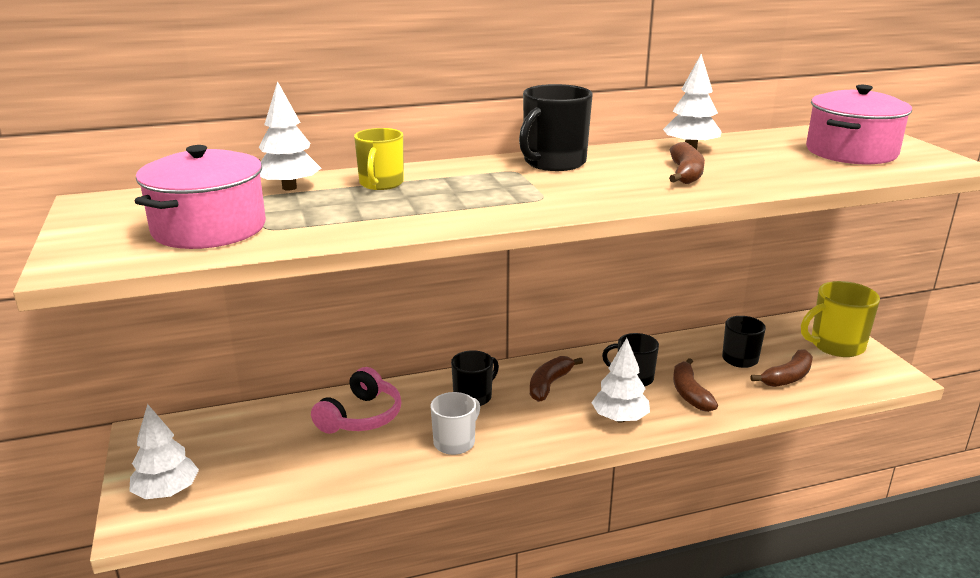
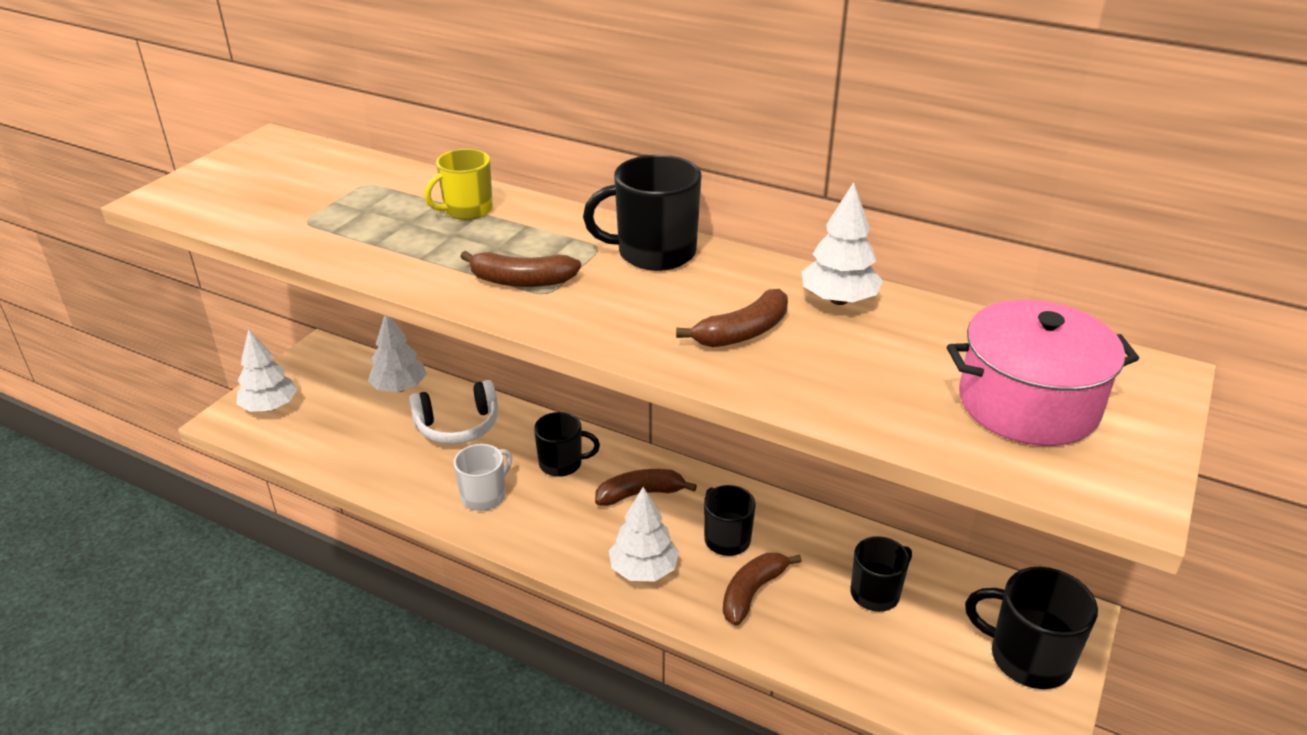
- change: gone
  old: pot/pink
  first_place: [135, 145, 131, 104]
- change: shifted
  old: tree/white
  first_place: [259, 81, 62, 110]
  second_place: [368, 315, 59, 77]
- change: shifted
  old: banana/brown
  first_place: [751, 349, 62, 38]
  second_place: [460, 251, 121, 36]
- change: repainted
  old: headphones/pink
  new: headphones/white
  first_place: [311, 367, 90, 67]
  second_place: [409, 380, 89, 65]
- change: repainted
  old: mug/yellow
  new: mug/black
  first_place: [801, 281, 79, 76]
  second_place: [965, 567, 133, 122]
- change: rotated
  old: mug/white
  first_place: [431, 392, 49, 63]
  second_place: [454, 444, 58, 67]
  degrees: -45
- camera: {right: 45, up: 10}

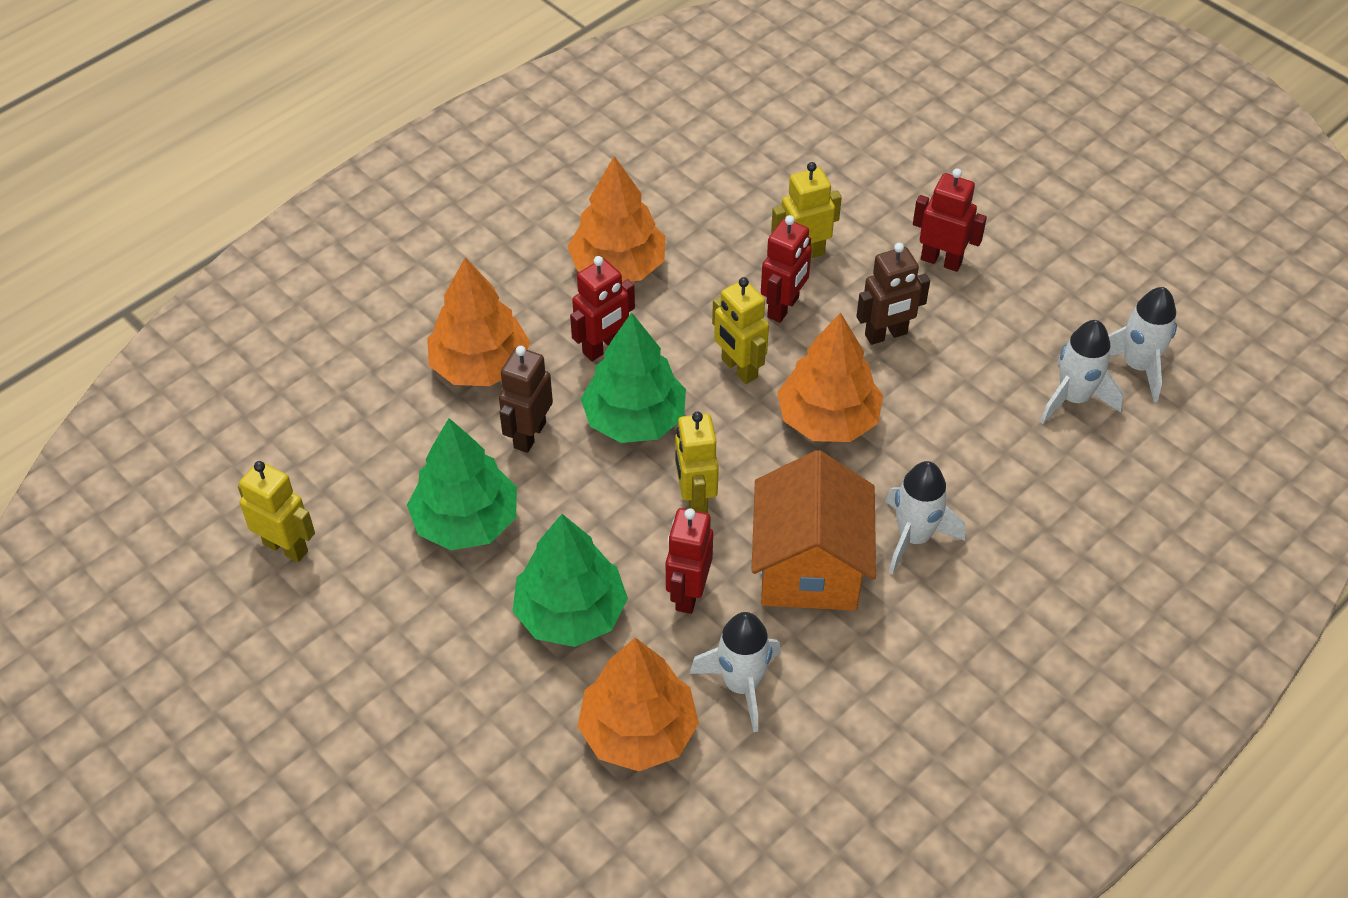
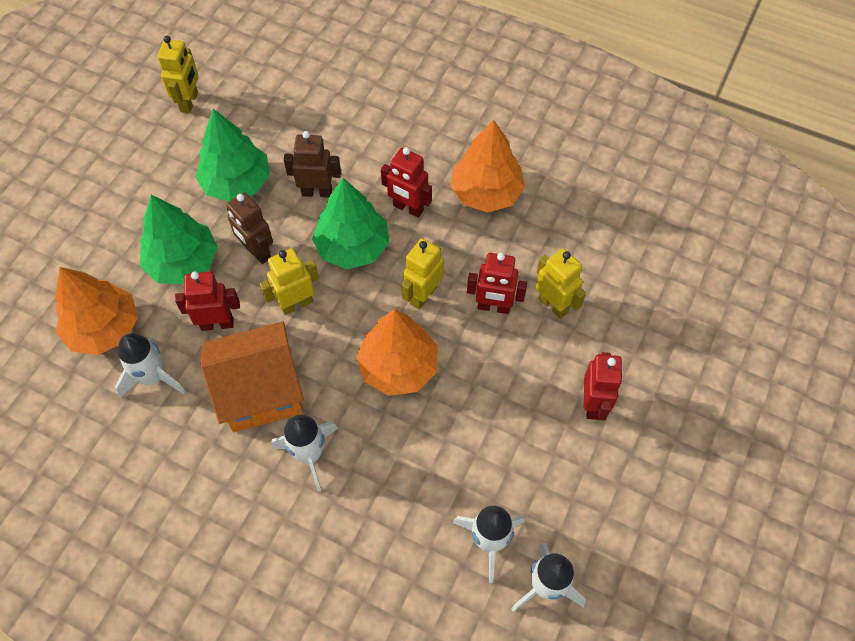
- change: gone
  old: tree/orange
  first_place: [427, 257, 103, 129]
- change: shifted
  old: robot/brown
  first_place: [856, 243, 74, 102]
  second_place: [226, 192, 47, 72]
- camera: {right: 70, up: 10}

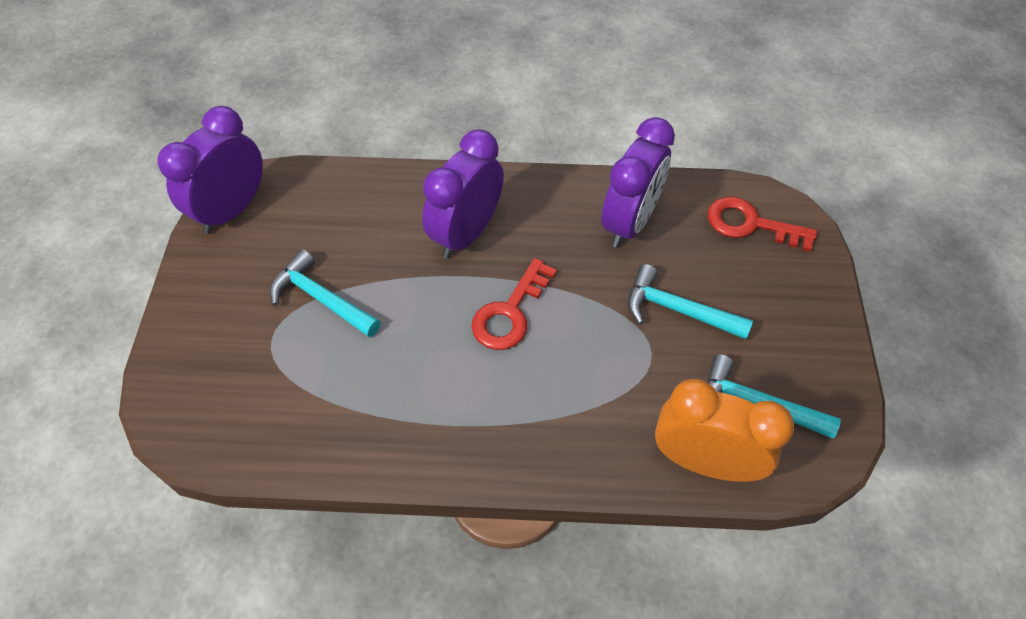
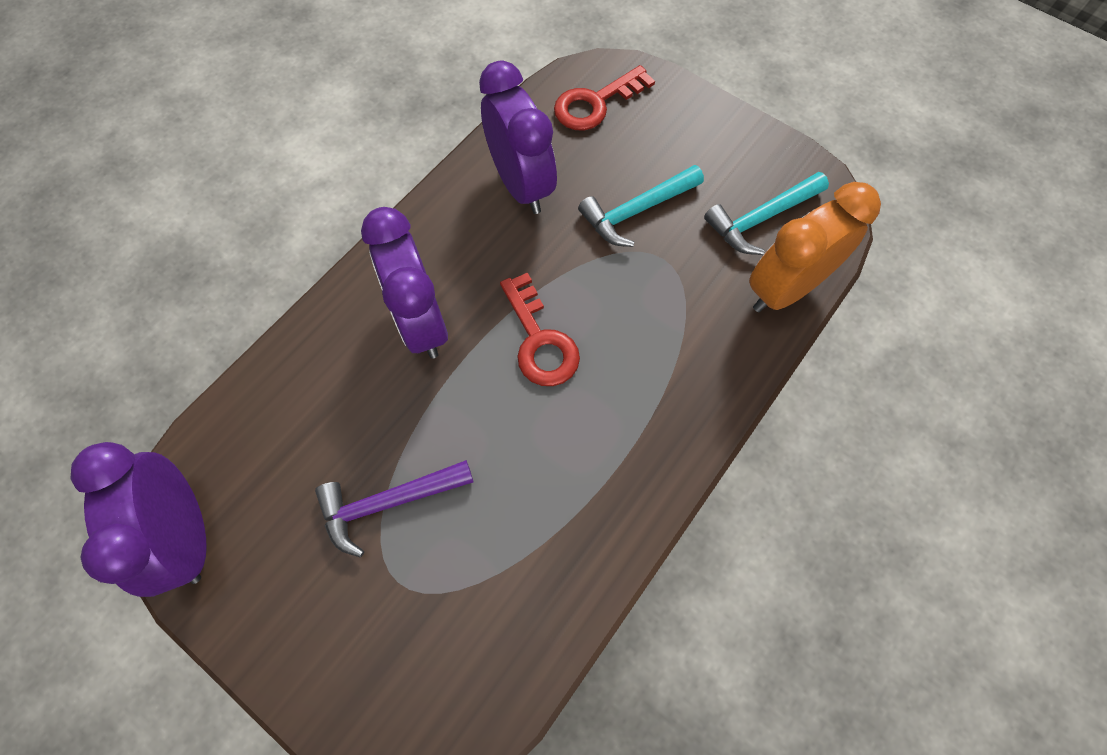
- change: repainted
  old: hammer/turquoise
  new: hammer/purple
  first_place: [270, 249, 111, 88]
  second_place: [315, 460, 159, 98]
- camera: {right: -55, up: 10}

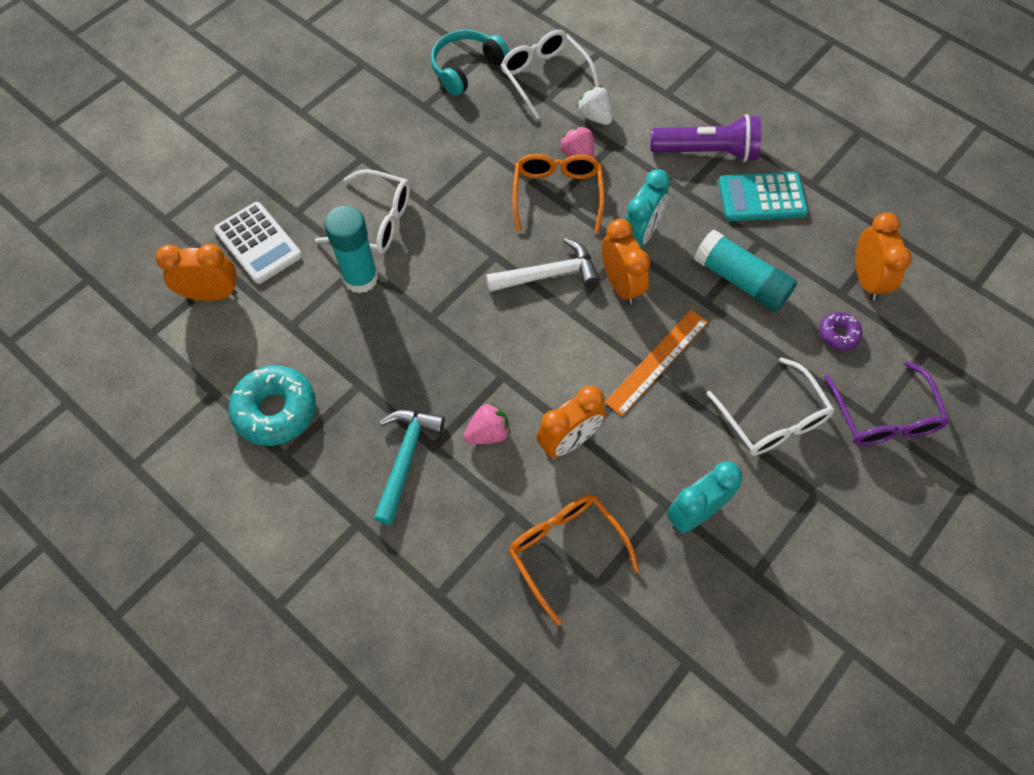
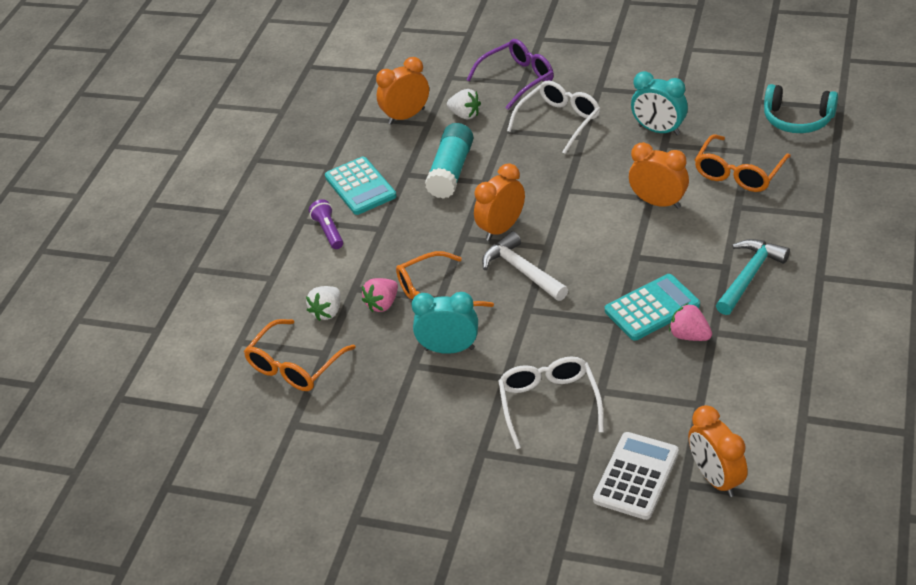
- change: gone
  old: donut/turquoise
  first_place: [229, 365, 87, 81]
- change: gone
  old: glue stick/turquoise
  first_place: [324, 206, 54, 88]
- change: gone
  old: ruler/orange
  first_place: [605, 310, 103, 106]
- change: new
  new: calculator/turquoise
  second_place: [605, 274, 95, 67]
- change: shifted
  old: headphones/turquoise
  first_place: [431, 30, 78, 66]
  second_place: [764, 84, 74, 49]
- change: shifted
  old: strawberry/pink
  first_place: [464, 403, 46, 41]
  second_place: [669, 303, 43, 38]
- change: shifted
  old: clock/turquoise
  first_place: [625, 169, 45, 79]
  second_place: [411, 292, 67, 62]
- change: swapped
  old: donut/purple
  new: strawberry/white
  first_place: [819, 312, 43, 38]
  second_place: [447, 89, 34, 30]
- change: repainted
  old: glasses/white
  new: glasses/orange
  first_place: [501, 30, 98, 89]
  second_place: [244, 319, 112, 72]
- change: rotated
  old: hammer/turquoise
  first_place: [374, 410, 71, 115]
  second_place: [716, 239, 74, 76]
  degrees: 135
- change: scaled
  old: flashlight/purple
  first_place: [650, 114, 111, 48]
  second_place: [309, 199, 34, 50]
  factor: 0.57
- camera: {right: -110, up: -20}

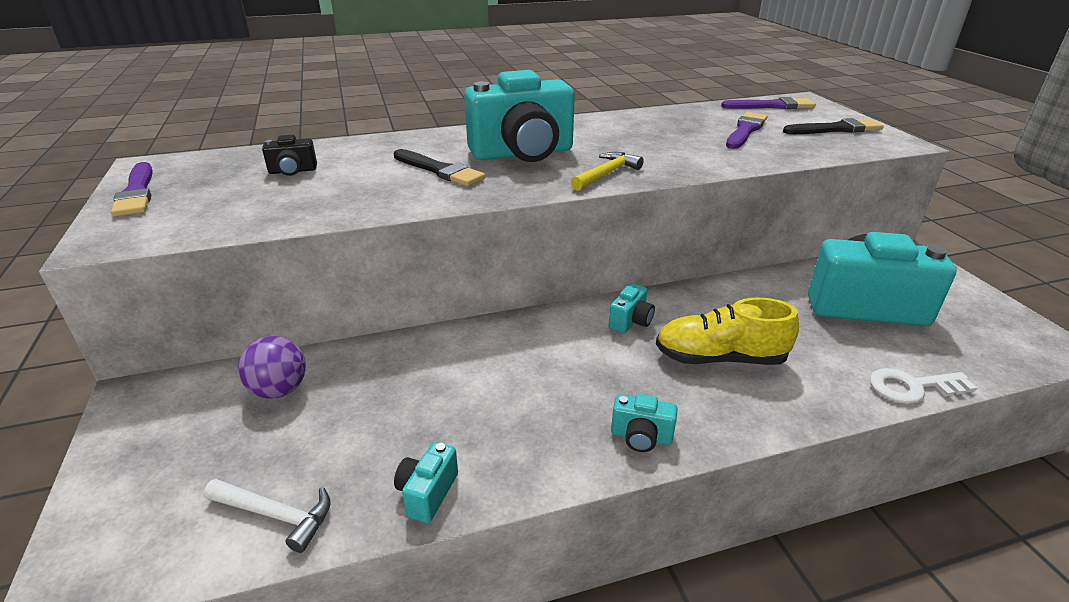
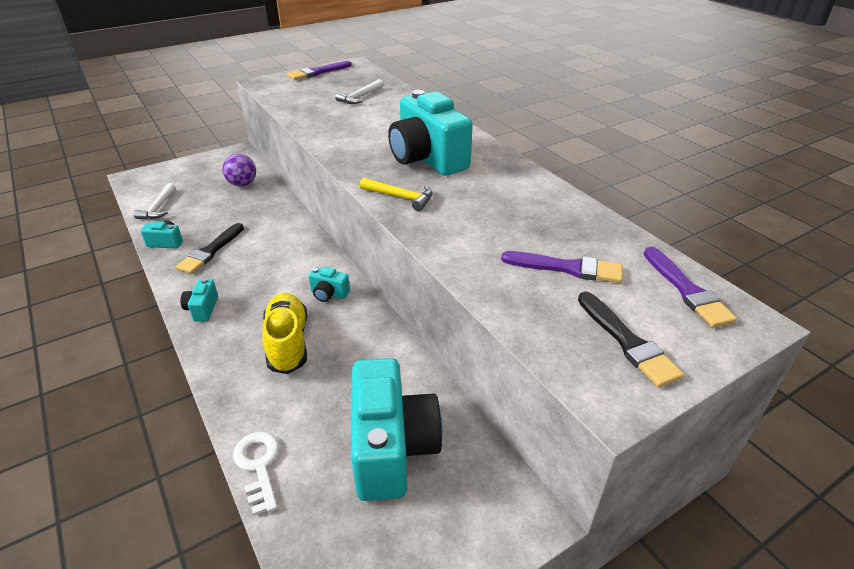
- change: shifted
  old: brush/black
  first_place: [394, 149, 91, 37]
  second_place: [176, 223, 68, 51]
- change: swapped
  old: camera/black
  new: hammer/white
  first_place: [262, 135, 55, 41]
  second_place: [335, 79, 48, 25]
- camera: {right: 75, up: 5}

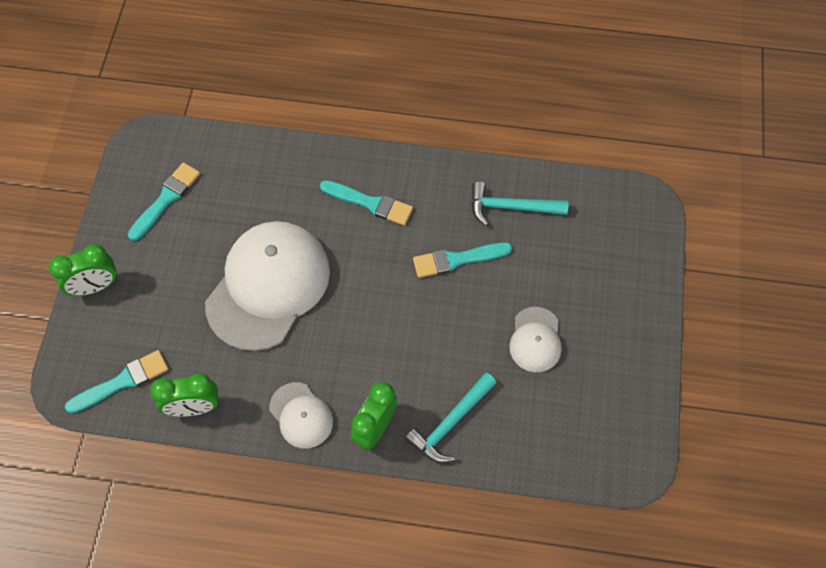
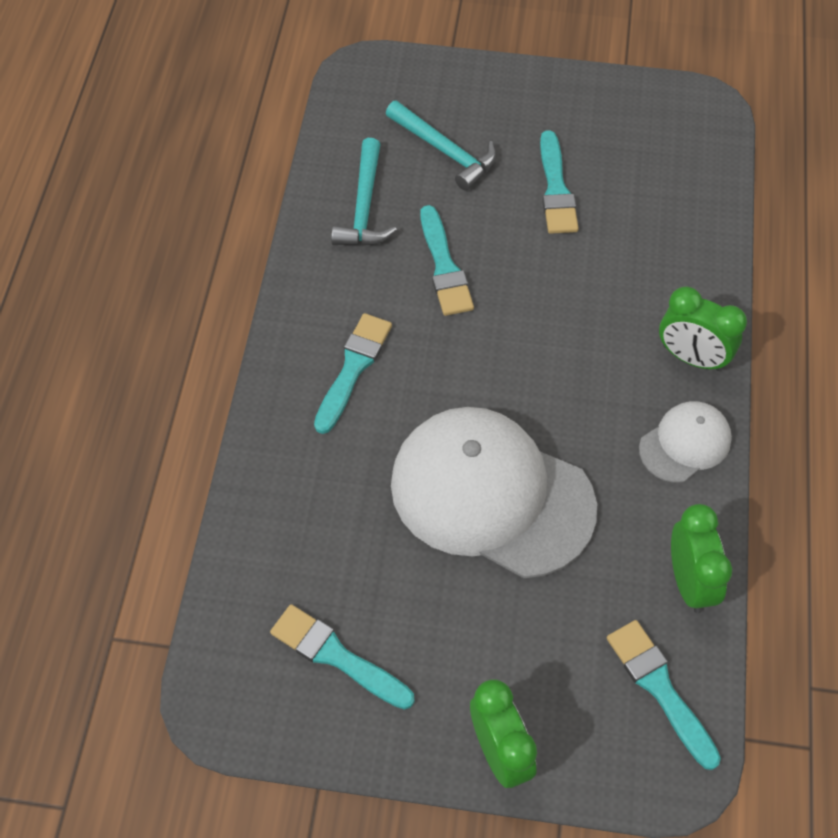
- change: shifted
  old: hammer/turquoise
  first_place: [405, 373, 91, 90]
  second_place: [386, 101, 111, 90]
- change: swapped
  old: cap/white
  new: brush/turquoise
  first_place: [509, 307, 53, 65]
  second_place: [540, 130, 39, 104]
- camera: {right: -90, up: -5}

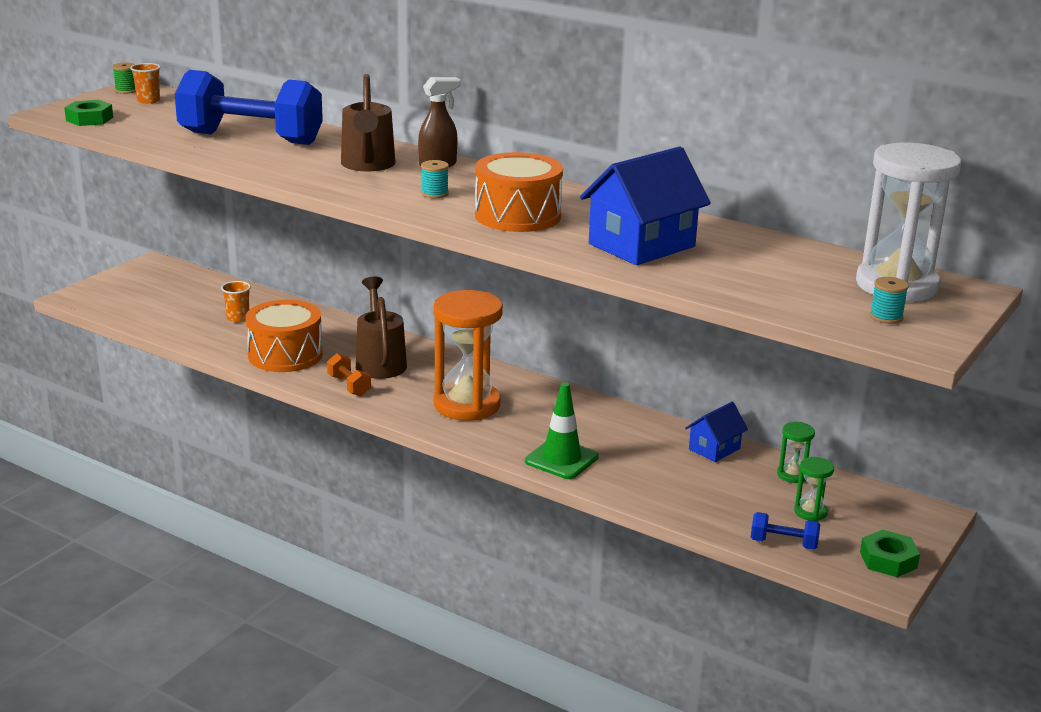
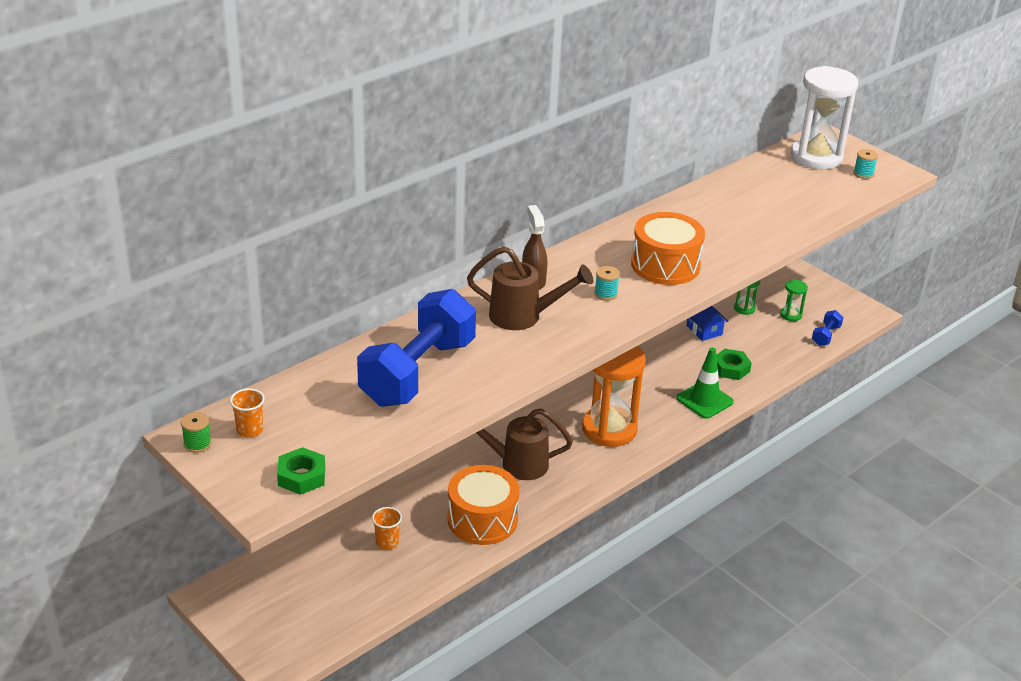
- change: gone
  old: dumbbell/orange
  first_place: [327, 353, 44, 43]
- change: gone
  old: house/blue
  first_place: [580, 146, 131, 119]
- change: shifted
  old: nut/green
  first_place: [860, 530, 60, 47]
  second_place: [716, 349, 36, 31]
- camera: {right: -75, up: 10}

